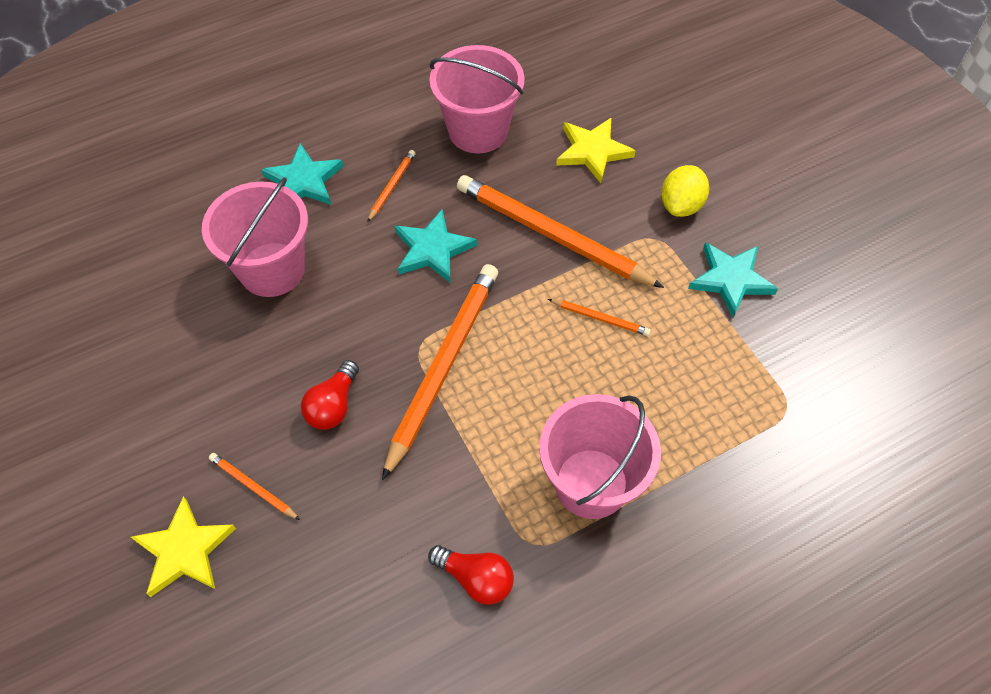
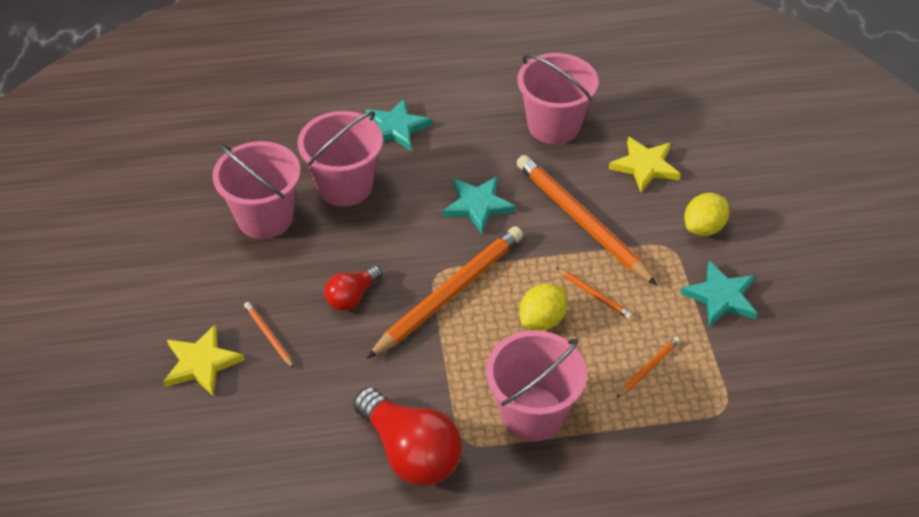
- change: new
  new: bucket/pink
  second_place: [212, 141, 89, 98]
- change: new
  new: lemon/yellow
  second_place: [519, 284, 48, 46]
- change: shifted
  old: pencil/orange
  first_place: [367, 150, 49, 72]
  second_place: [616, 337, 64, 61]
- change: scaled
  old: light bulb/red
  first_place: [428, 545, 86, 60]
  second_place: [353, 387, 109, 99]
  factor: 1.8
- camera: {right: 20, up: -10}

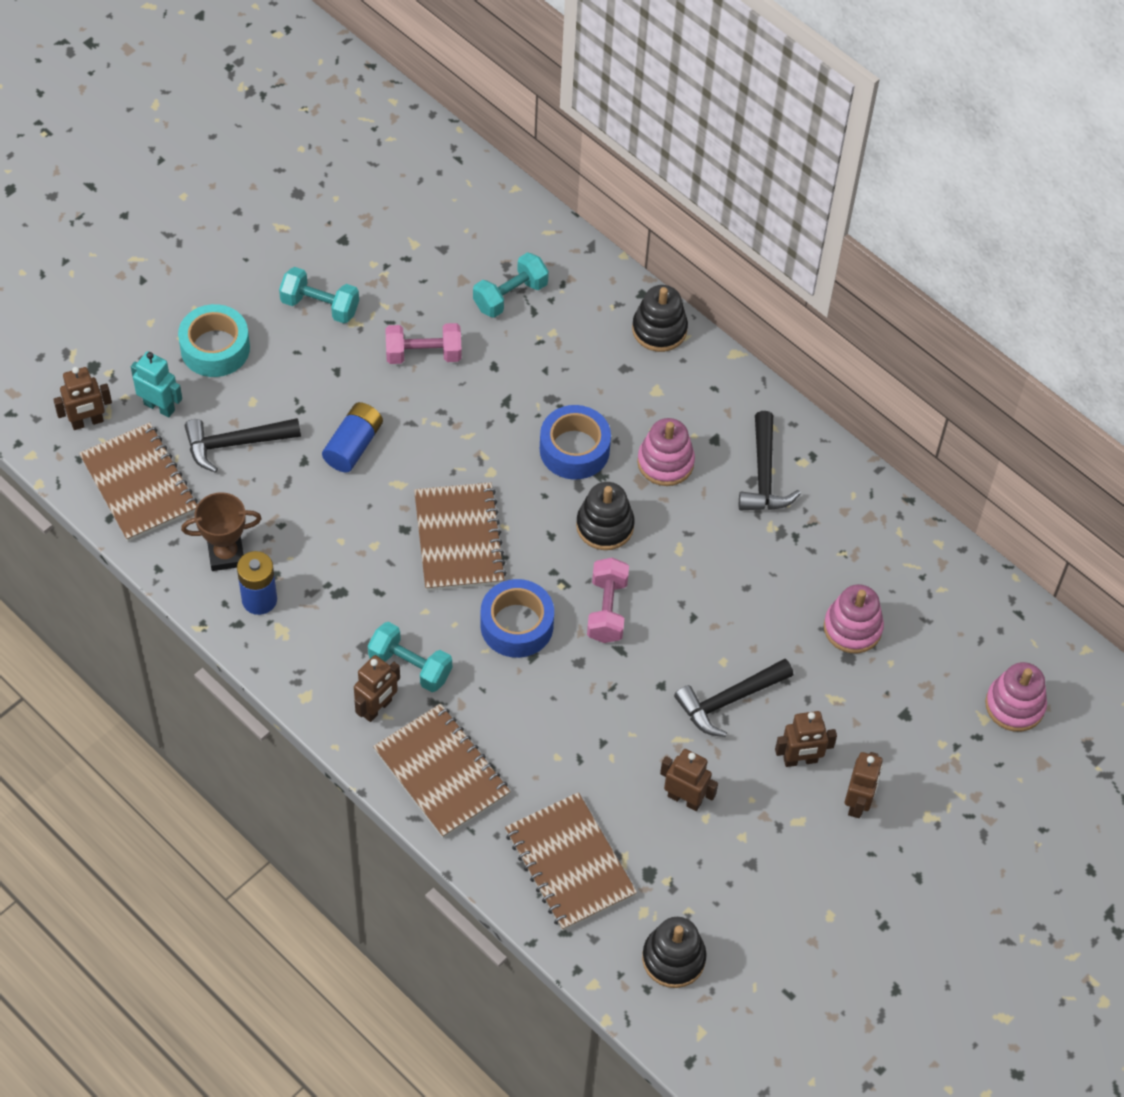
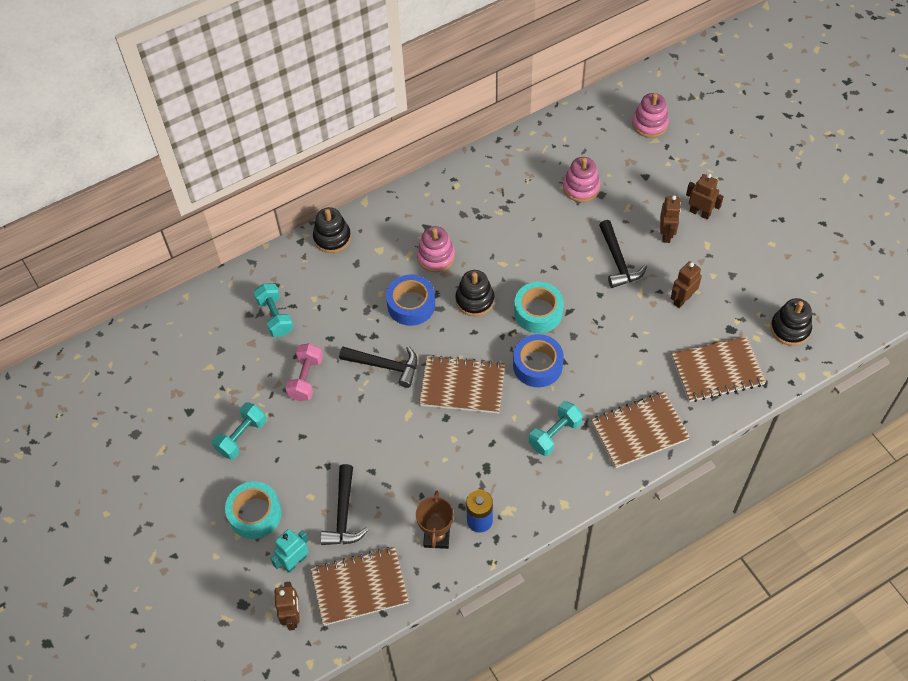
- change: gone
  old: battery/blue
  first_place: [322, 402, 61, 70]
- change: gone
  old: robot/brown
  first_place: [354, 655, 46, 67]
- change: shifted
  old: hammer/black
  first_place: [739, 411, 62, 100]
  second_place: [339, 346, 78, 42]
- change: swapped
  old: dumbbell/pink
  new: tape/turquoise
  first_place: [587, 558, 42, 85]
  second_place: [514, 282, 50, 51]
- camera: {right: -70, up: 0}

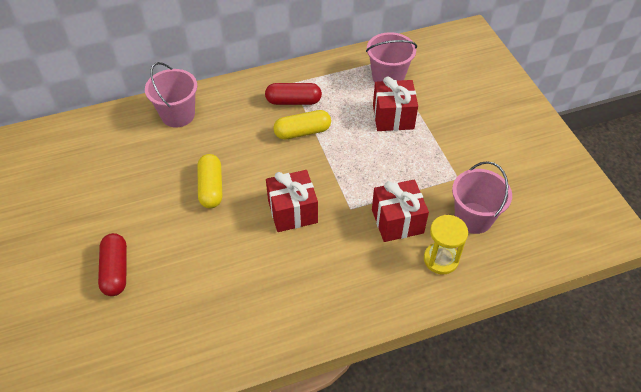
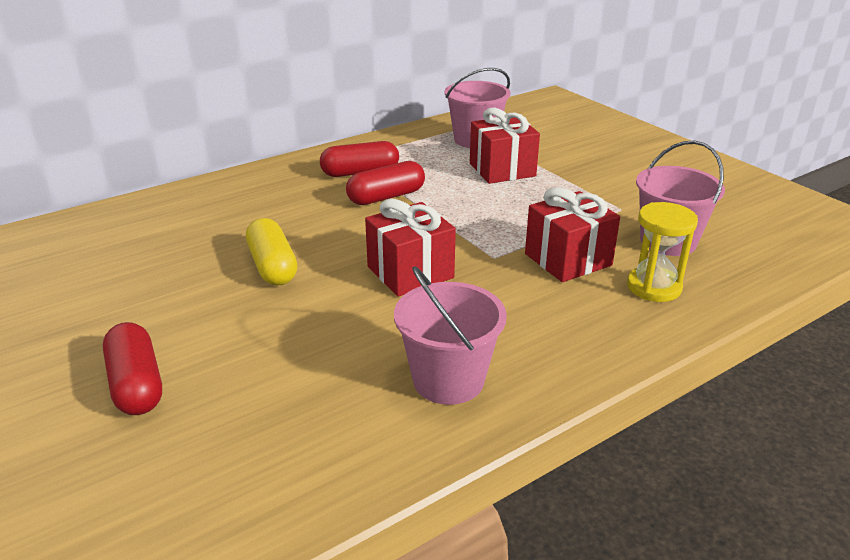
- change: shifted
  old: bucket/pink
  first_place: [145, 62, 52, 65]
  second_place: [394, 266, 113, 139]
- change: repainted
  old: capsule/yellow
  new: capsule/red
  first_place: [273, 110, 58, 30]
  second_place: [346, 161, 79, 44]
- camera: {right: -15, up: -20}

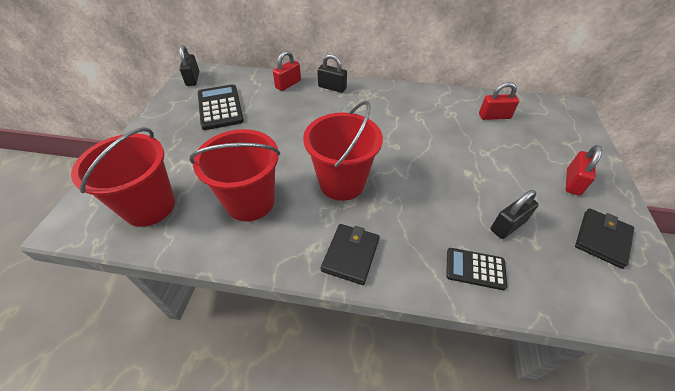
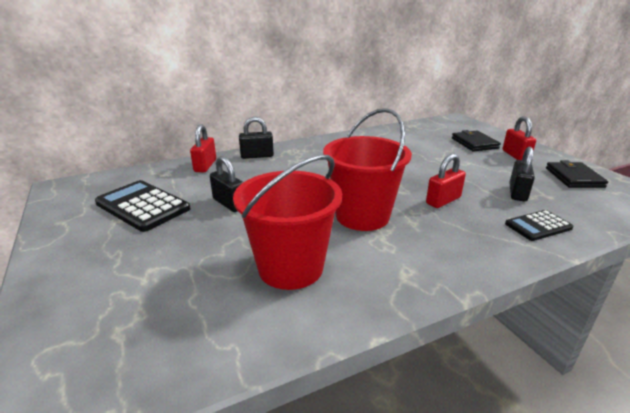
- change: gone
  old: bucket/red
  first_place: [71, 127, 104, 100]
- change: shifted
  old: padlock/black
  first_place: [179, 45, 20, 41]
  second_place: [210, 156, 34, 56]
- change: shifted
  old: wallet/black
  first_place: [321, 224, 59, 61]
  second_place: [452, 130, 49, 22]
- change: shifted
  old: padlock/red
  first_place: [479, 82, 40, 38]
  second_place: [426, 154, 40, 54]
- camera: {right: -35, up: -20}

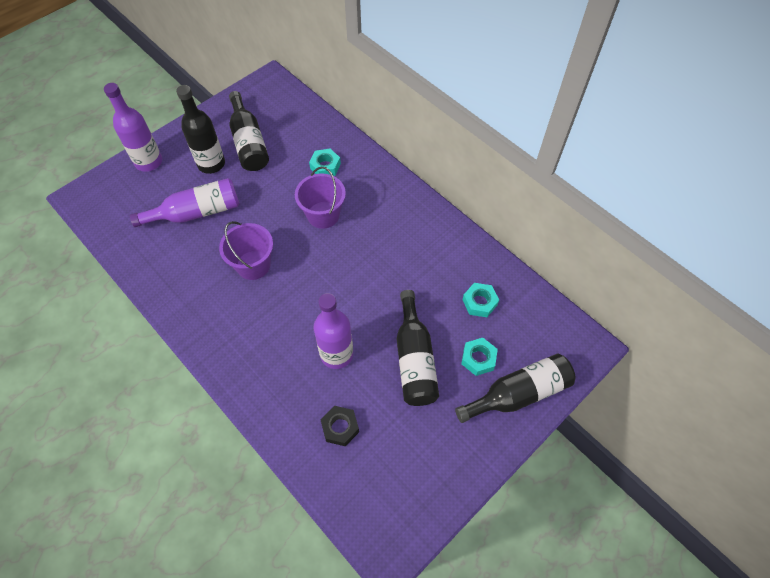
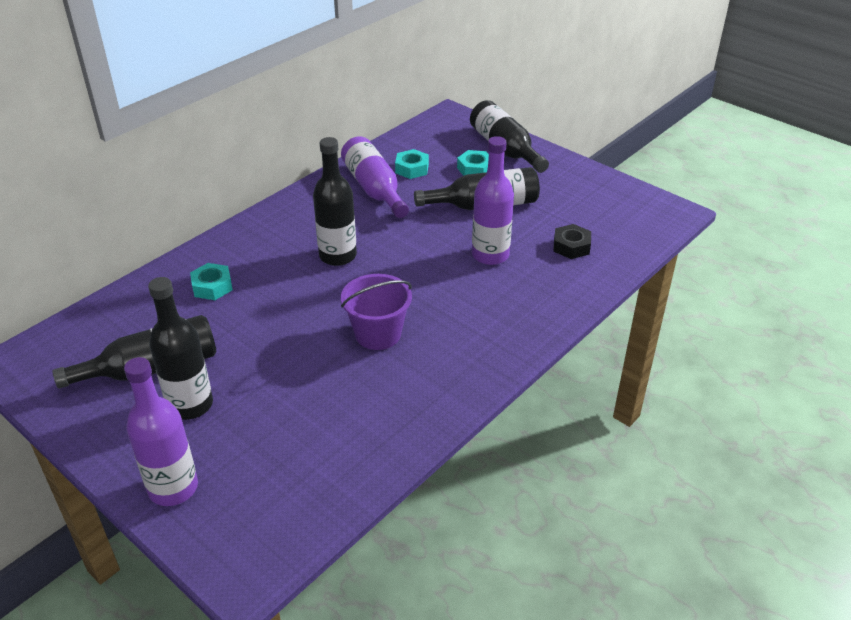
- change: gone
  old: bucket/purple
  first_place: [295, 167, 51, 62]
- change: new
  new: bottle/black
  second_place: [313, 137, 44, 129]
- change: shifted
  old: bottle/purple
  first_place: [130, 178, 109, 49]
  second_place: [341, 136, 68, 82]
- camera: {right: -95, up: -20}

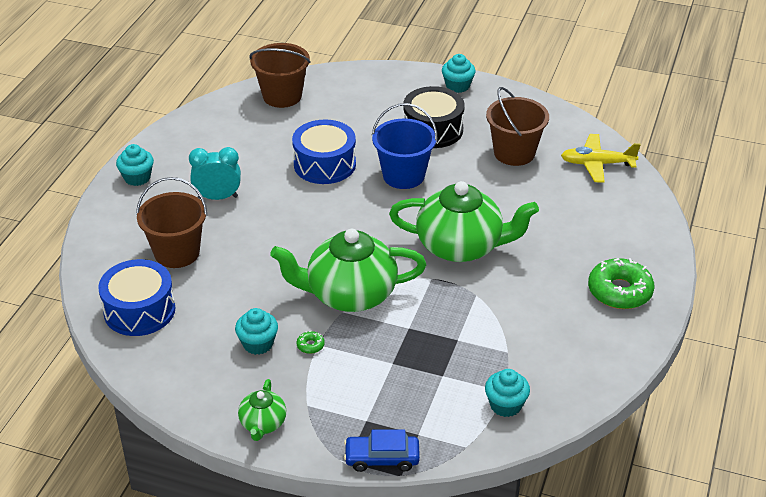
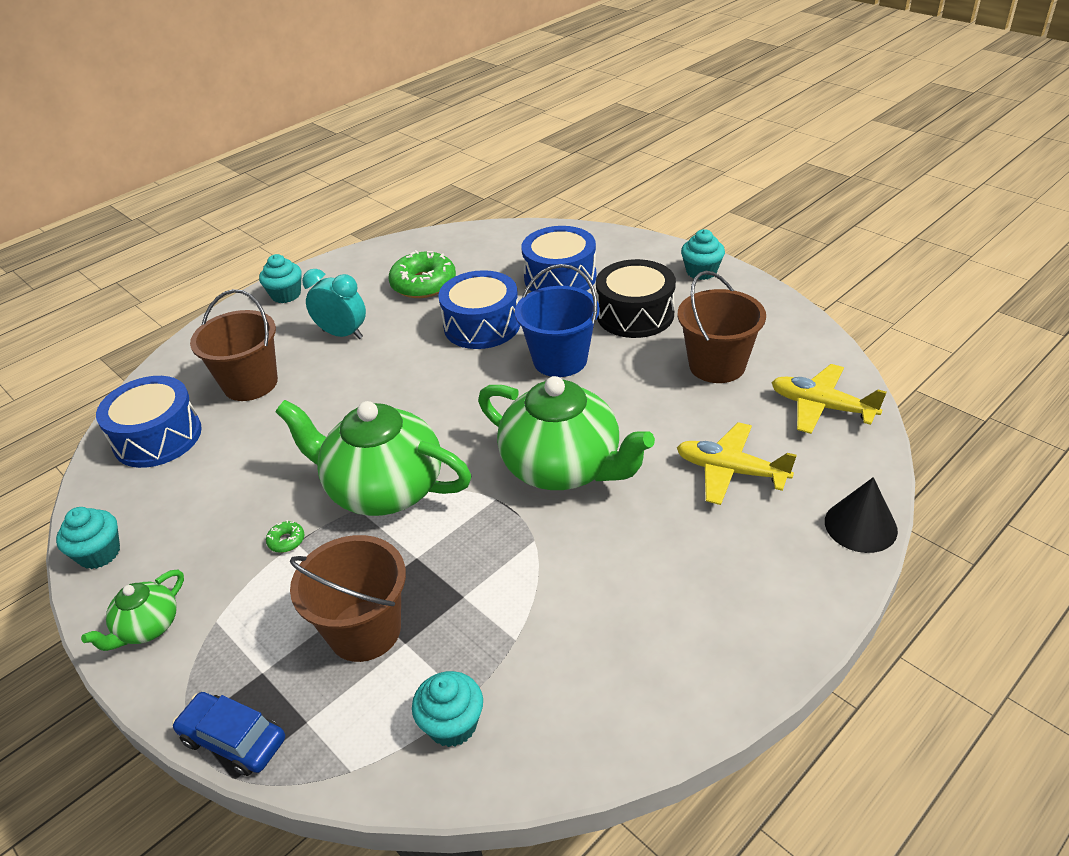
- change: new
  new: drum/blue
  second_place: [521, 226, 76, 66]
- change: new
  new: plane/yellow
  second_place: [677, 422, 120, 83]
- change: new
  new: cone/black
  second_place: [825, 477, 73, 76]
- change: shifted
  old: cupcake/turquoise
  first_place: [235, 308, 43, 47]
  second_place: [56, 507, 64, 62]
- change: shifted
  old: bucket/brown
  first_place: [249, 43, 62, 65]
  second_place: [289, 535, 117, 127]
- change: shifted
  old: donut/green
  first_place: [588, 258, 67, 51]
  second_place: [388, 250, 68, 48]
- camera: {right: 30, up: 0}

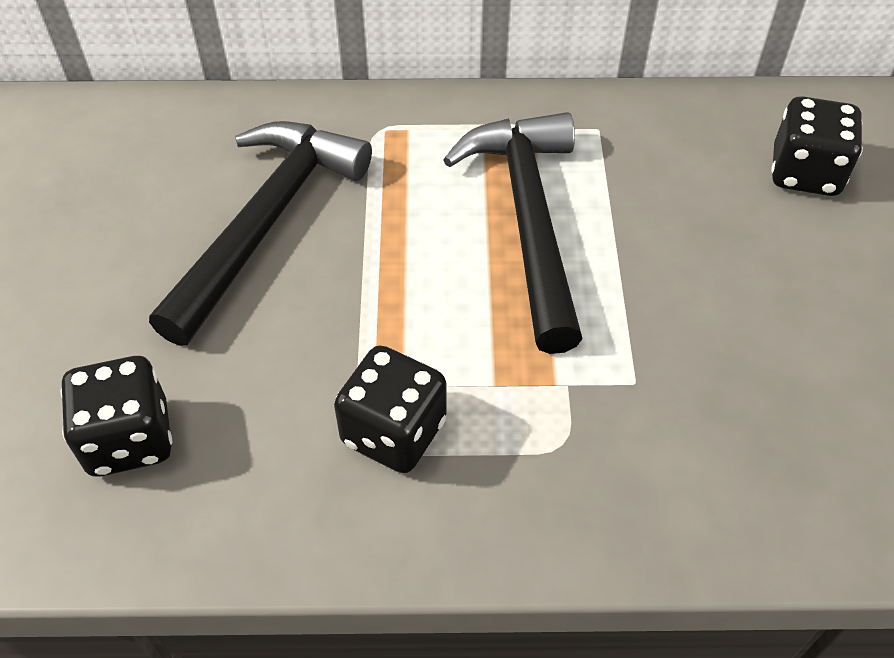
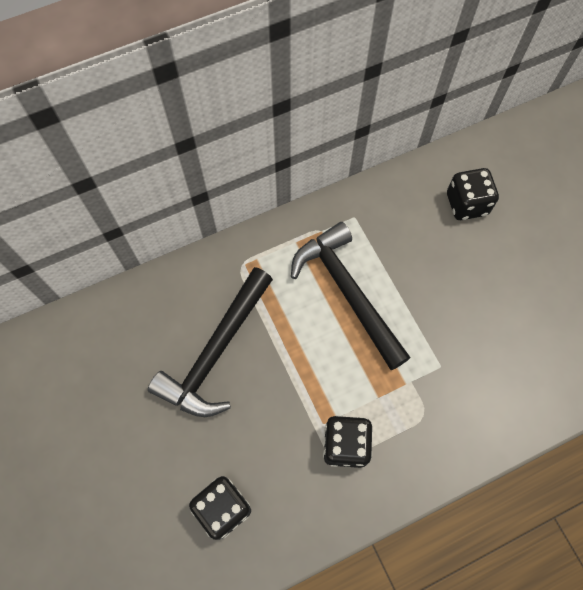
- change: rotated
  old: hammer/black
  first_place: [149, 121, 223, 225]
  second_place: [148, 267, 125, 150]
  degrees: -150
- camera: {right: -25, up: 15}

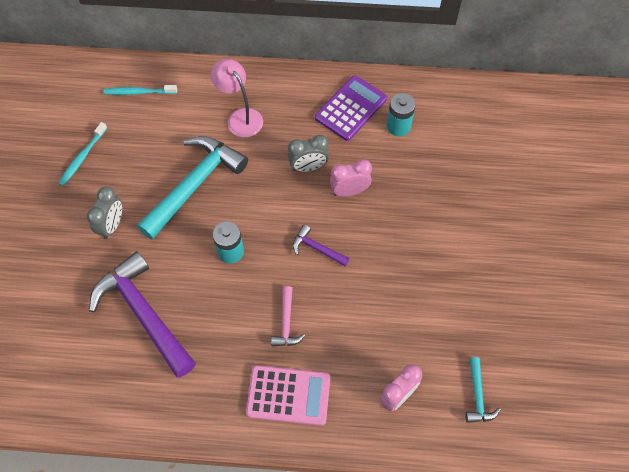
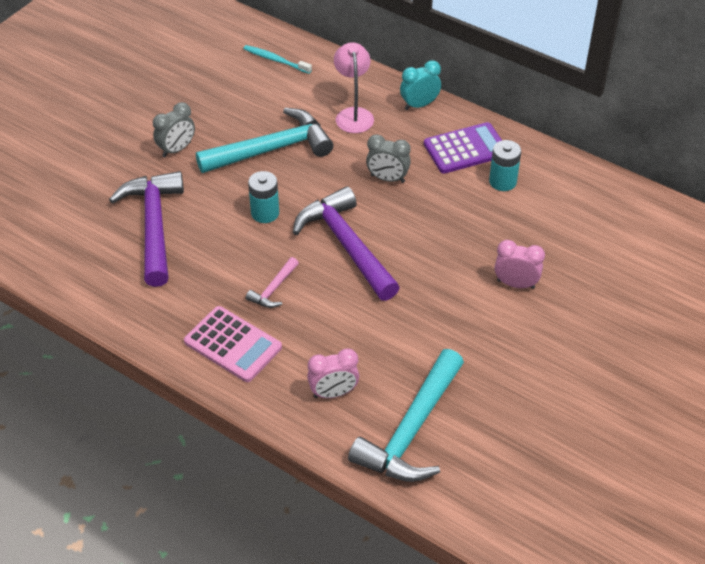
- change: gone
  old: toothbrush/turquoise
  first_place: [58, 122, 49, 64]
- change: new
  new: clock/turquoise
  second_place: [400, 60, 41, 50]
- change: shifted
  old: clock/pink
  first_place: [330, 159, 42, 38]
  second_place: [495, 240, 50, 49]
- change: scaled
  old: hammer/purple
  first_place: [293, 224, 57, 42]
  second_place: [293, 186, 107, 115]
  factor: 2.19
- change: scaled
  old: hammer/turquoise
  first_place: [465, 357, 36, 66]
  second_place: [348, 349, 116, 133]
  factor: 2.19
- camera: {right: 30, up: -15}

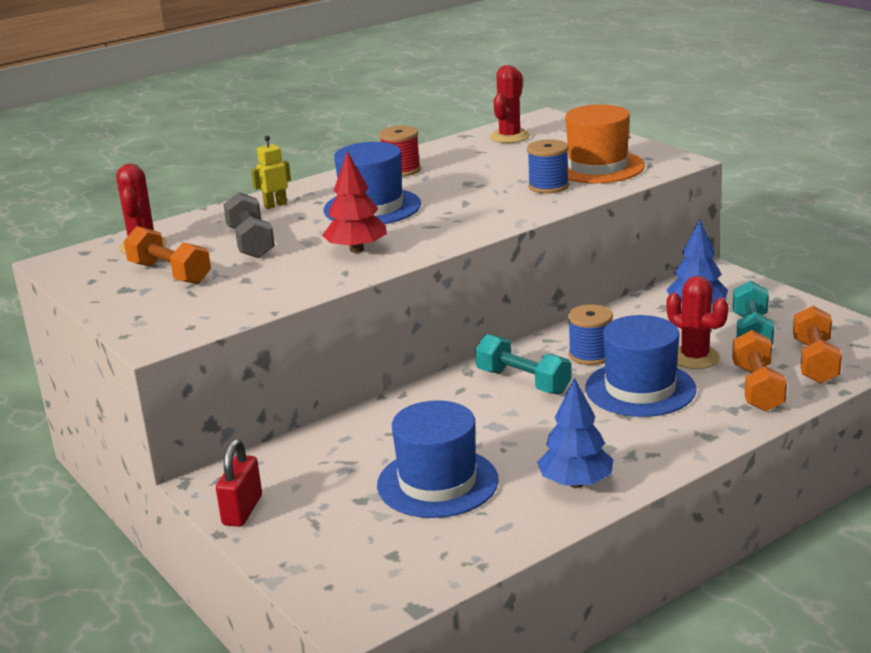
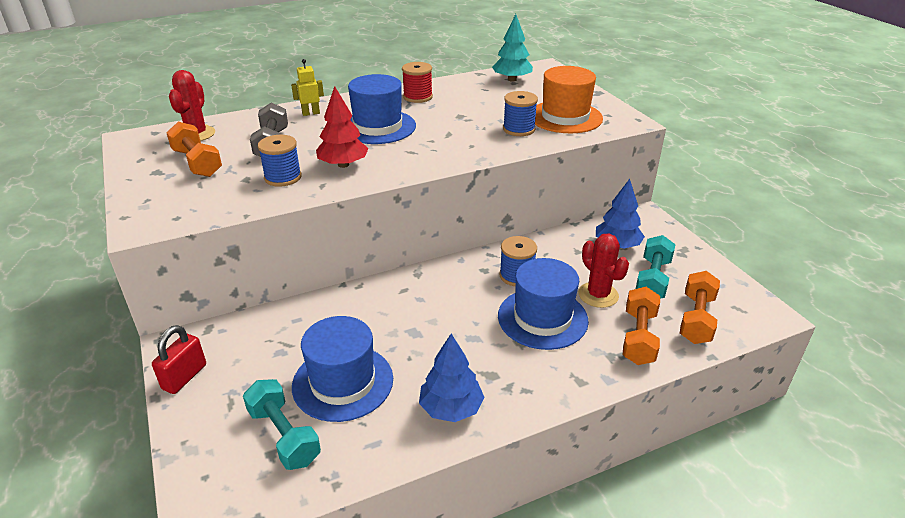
- change: new
  new: spool/blue
  second_place: [258, 135, 43, 52]
- change: shifted
  old: dumbbell/turquoise
  first_place: [475, 334, 96, 61]
  second_place: [243, 379, 78, 91]
- change: swapped
  old: cactus/red
  new: tree/turquoise
  first_place: [490, 65, 40, 78]
  second_place: [492, 14, 41, 68]
- camera: {right: 10, up: 10}

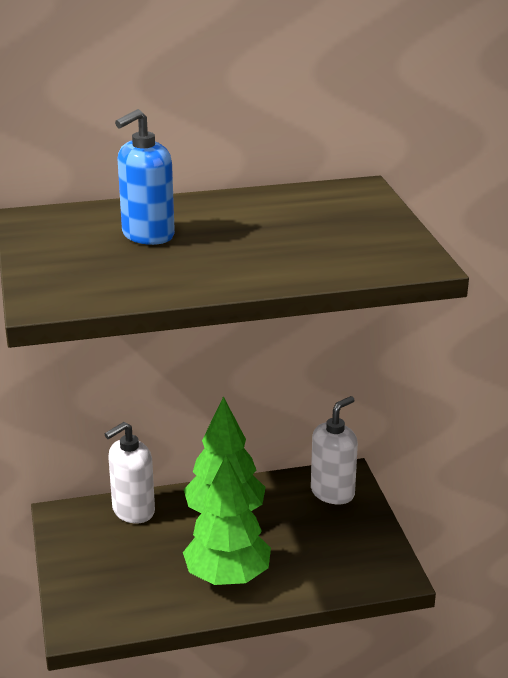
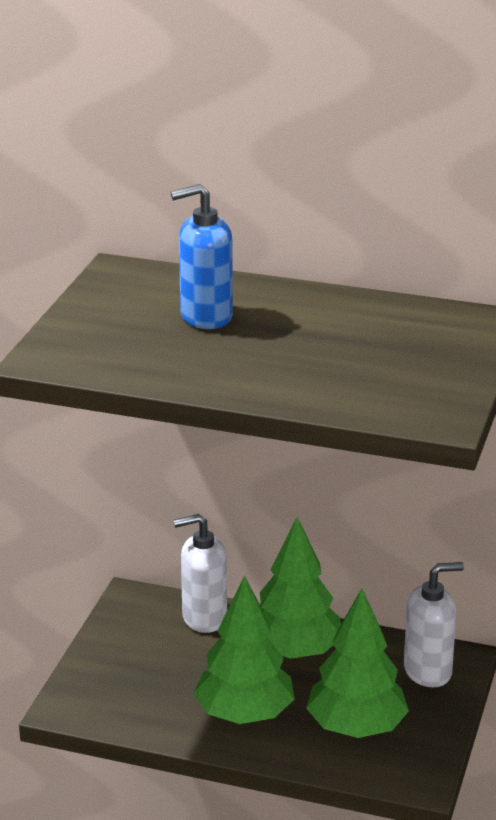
- change: new
  new: tree/green
  second_place: [306, 589, 103, 149]
- camera: {right: 30, up: 0}

